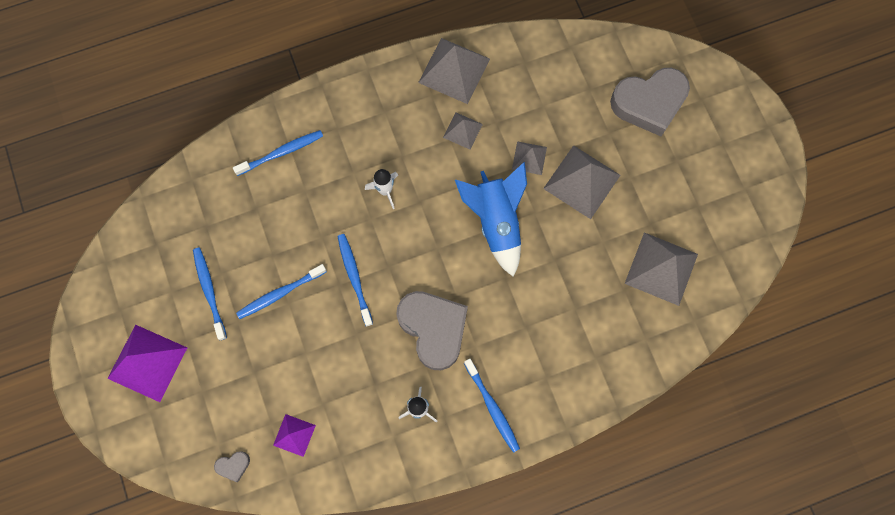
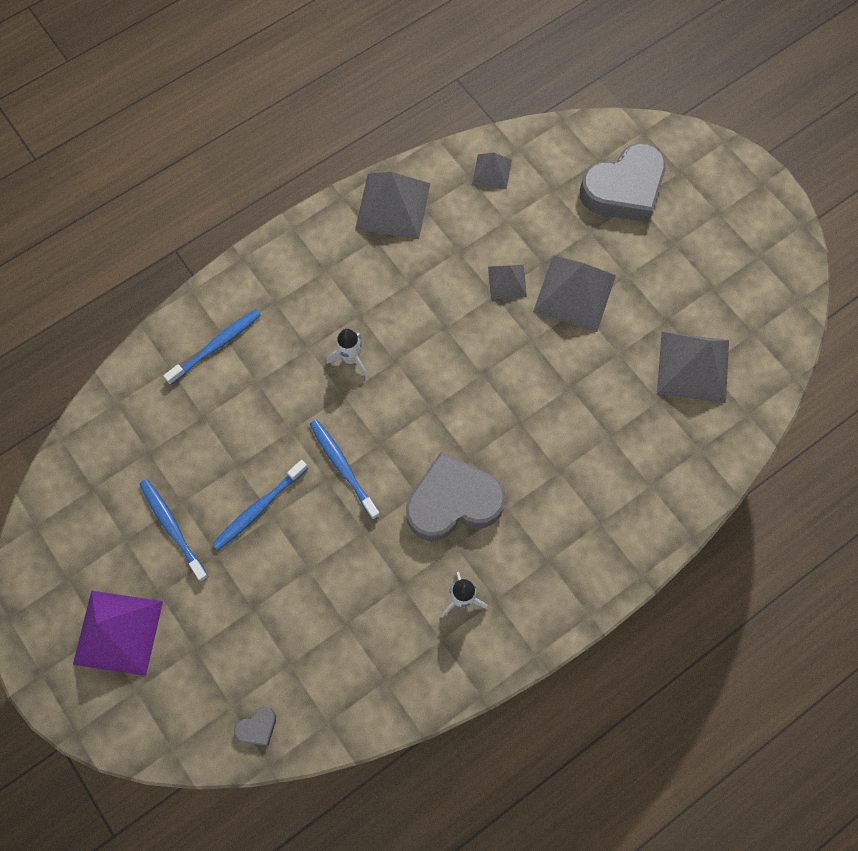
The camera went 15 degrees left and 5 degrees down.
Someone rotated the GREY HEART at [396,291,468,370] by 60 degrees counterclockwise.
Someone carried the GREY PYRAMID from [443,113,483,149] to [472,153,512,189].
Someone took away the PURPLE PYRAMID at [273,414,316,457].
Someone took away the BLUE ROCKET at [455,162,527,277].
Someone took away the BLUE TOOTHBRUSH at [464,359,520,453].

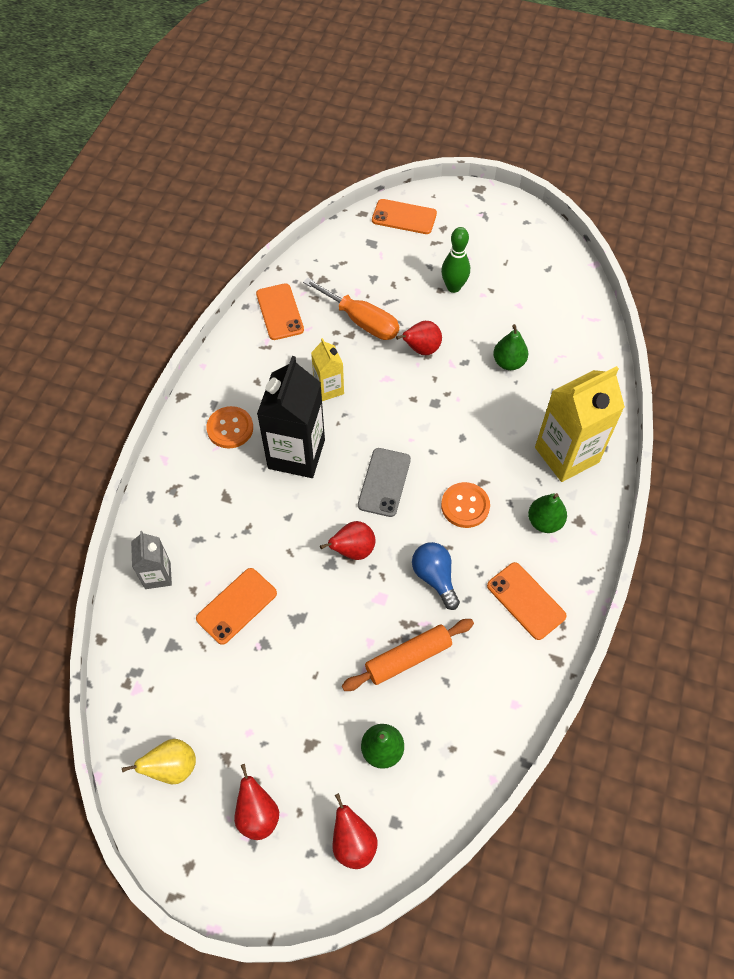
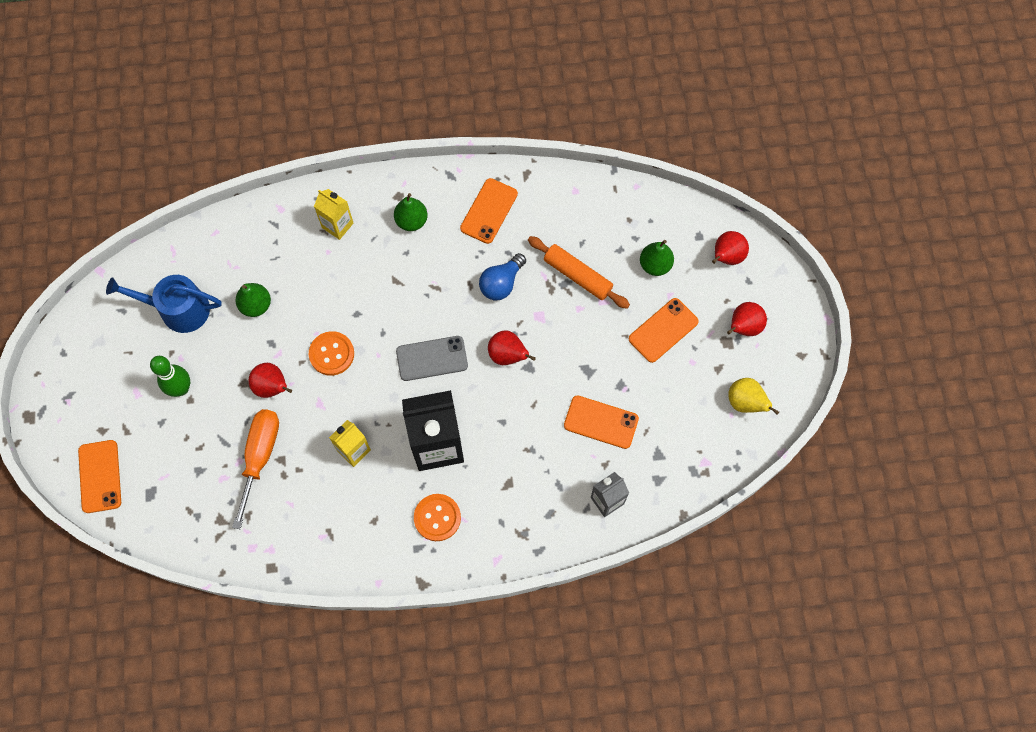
The camera went 115 degrees left and 10 degrees up.
Someone put down the BLUE WATERING CAN at [106,275,222,333].
Someone carried the ORANGE BUTTON from [441,482,490,528] to [309,331,354,376].
Someone scaled the YELLOW CARTON at [535,366,625,482] by 0.53.
Someone carried the ORANGE PHONE from [256,283,304,340] to [629,298,699,363].

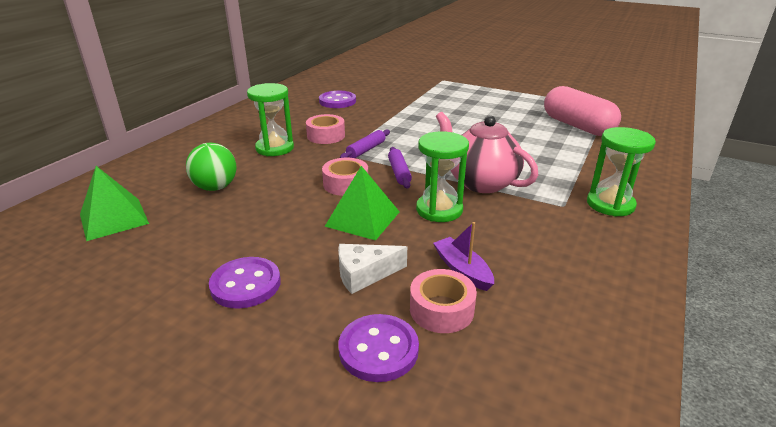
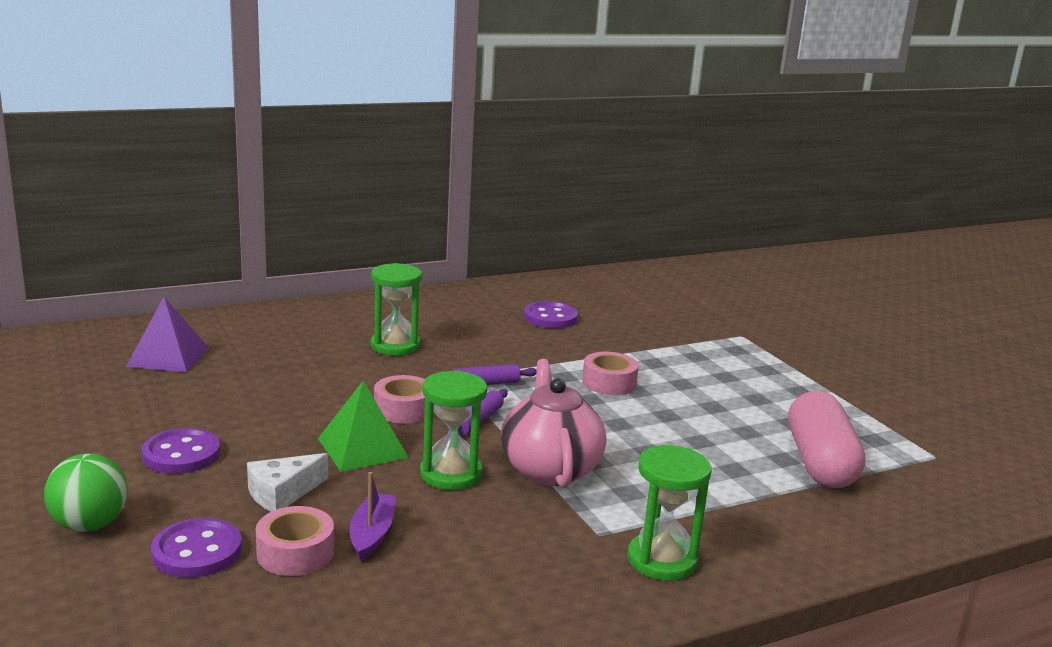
The camera went 35 degrees right and 10 degrees down.
Someone carried the GREEN BALL from [186,143,236,191] to [44,454,127,532].
Someone repainted the GREEN PYRAMID at [80,166,149,241], which became the PURPLE PYRAMID at [126,297,209,372].
Someone rotated the WHITE CHEESE at [338,244,407,294] by 60 degrees counterclockwise.
Someone carried the PINK TAPE from [306,114,345,144] to [582,352,639,395].

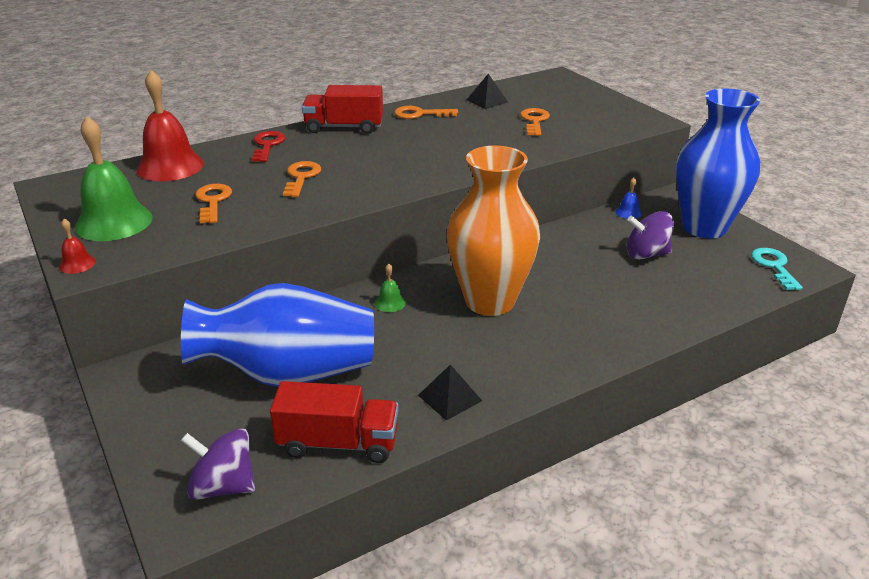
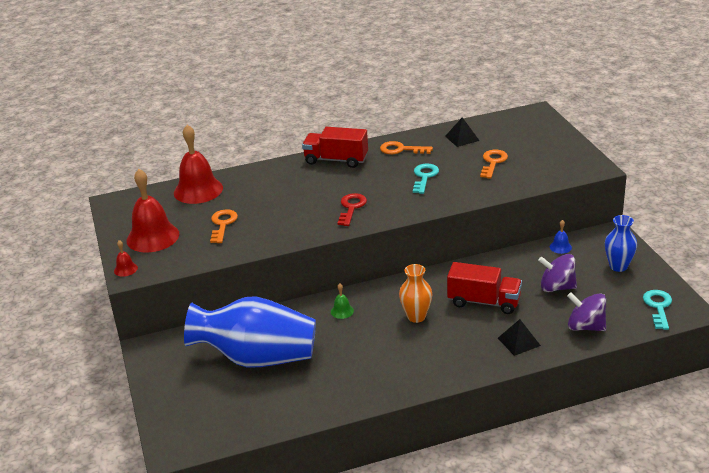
The camera went 15 degrees right and 0 degrees up.
Someone repainted the GREEN BELL at [75,116,153,241], which became the RED BELL at [127,169,179,253].
Someone carried the RED KEY from [252,131,285,162] to [338,193,367,226].
Someone scaled the ORANGE VASE at [447,146,540,316] by 0.49.
Someone put down the TURQUOISE KEY at [413,163,439,194].
Someone carried the RED TRUCK from [270,381,398,463] to [447,262,522,314].
Someone carried the BLACK PYRAMID from [418,364,482,421] to [498,319,541,356].
Someone carried the PURPLE SPINNING TOP from [181,428,255,500] to [567,293,606,331].
Someone scaled the BLUE VASE at [676,89,761,238] by 0.49.
Someone took away the ORANGE KEY at [283,161,321,197].

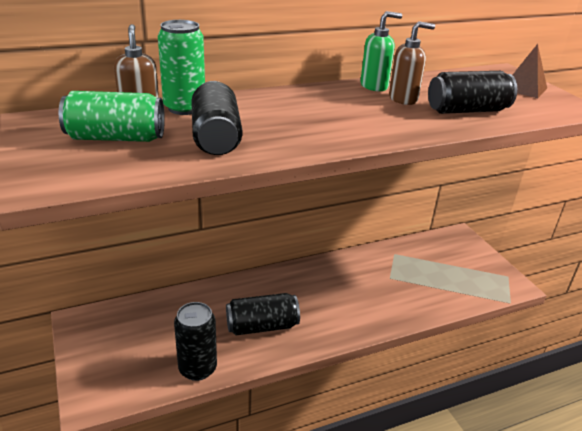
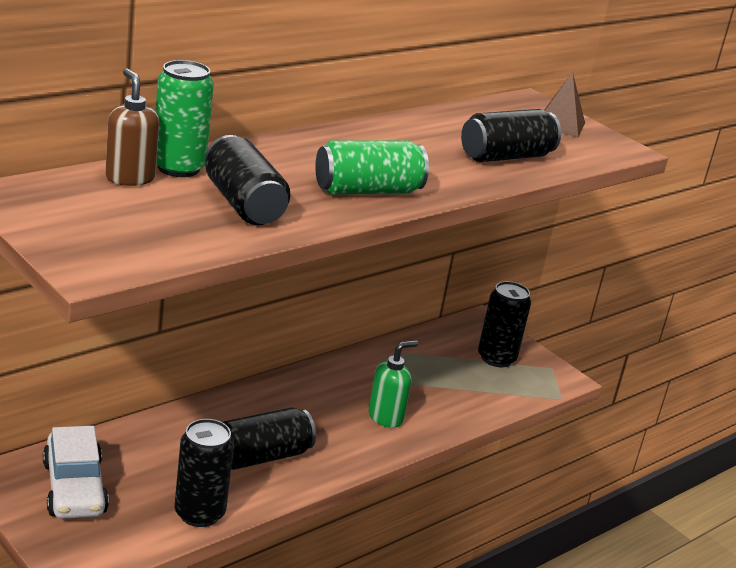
The camera went 20 degrees left and 5 degrees down.
Someone put down the WHITE CAR at [43,426,109,519].
Someone carried the GREEN CAN from [59,91,165,142] to [315,140,429,195].
Someone carried the GREEN SOAP DISPENSER from [360,11,402,91] to [368,340,418,428].
Someone put down the BLACK CAN at [478,281,531,367].
Someone took away the BROWN SOAP DISPENSER at [389,21,435,105].

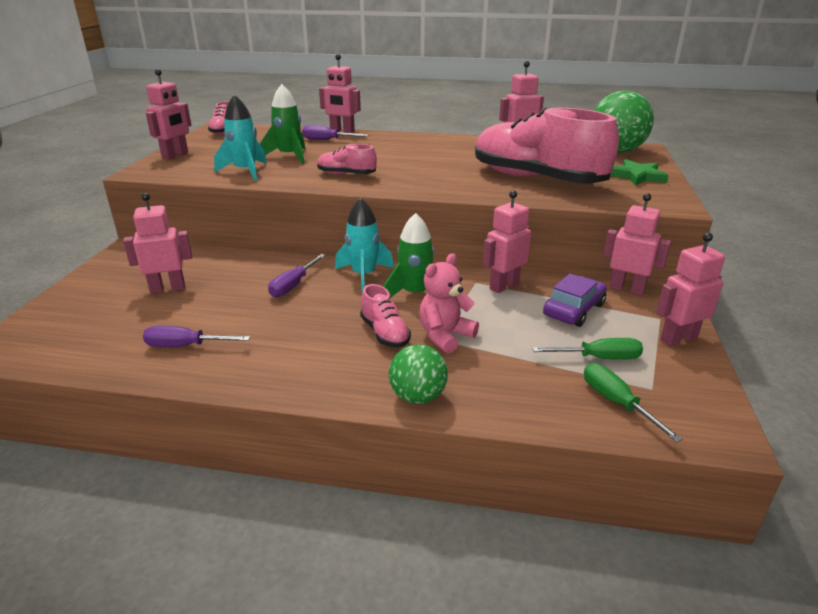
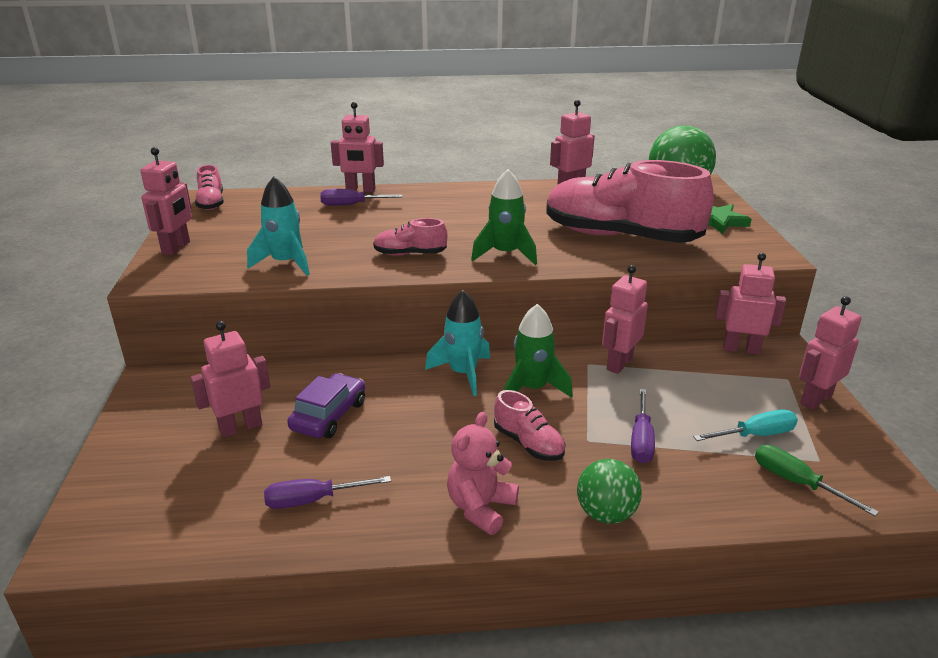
The camera went 15 degrees left and 0 degrees up.
Someone carried the PURPLE CAR from [543,274,607,327] to [287,373,365,438].
Someone carried the PINK TEDDY BEAR from [419,253,479,354] to [447,412,519,535].
Someone carried the GREEN ROCKET from [260,84,305,164] to [471,169,537,265].
Someone carried the PURPLE SCREWDRIVER from [268,254,326,297] to [631,389,655,463].
Someone repainted the GREEN SCREWDRIVER at [532,338,643,360], which became the TURQUOISE SCREWDRIVER at [693,410,798,441].

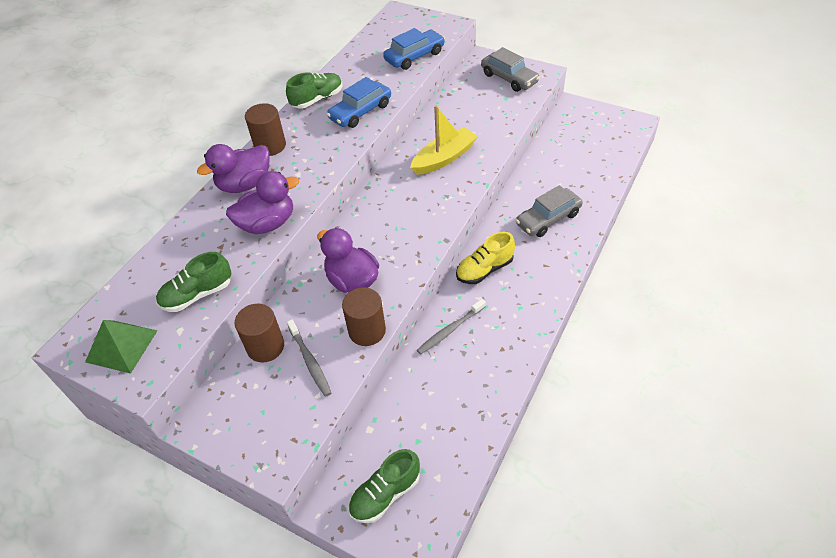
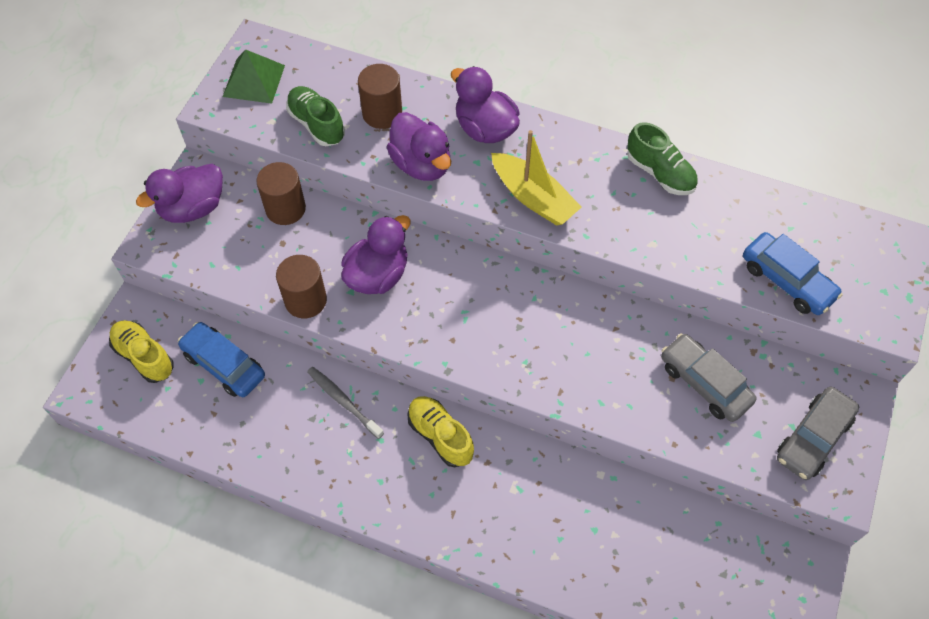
The camera went 80 degrees right and 10 degrees up.
Someone repainted the GREEN SHOE at [348,449,420,523], which became the YELLOW SHOE at [109,320,173,383].
Someone put down the PURPLE DUCK at [136,164,223,223].
Someone carried the BLUE CAR from [327,77,391,128] to [178,322,265,397].
Someone carried the BROWN CYLINDER from [245,103,286,156] to [358,64,402,129].
Someone carried the YELLOW BOAT from [410,105,478,175] to [491,130,582,226].
Someone carried the GREY CAR from [515,185,583,237] to [661,333,756,422].
Someone took away the GREY TOOTHBRUSH at [287,320,331,397].

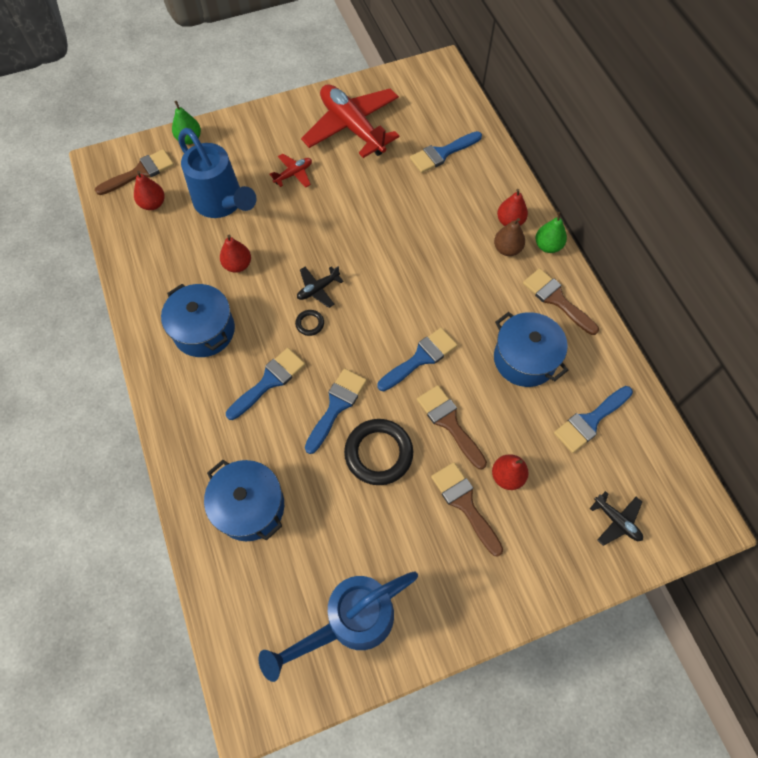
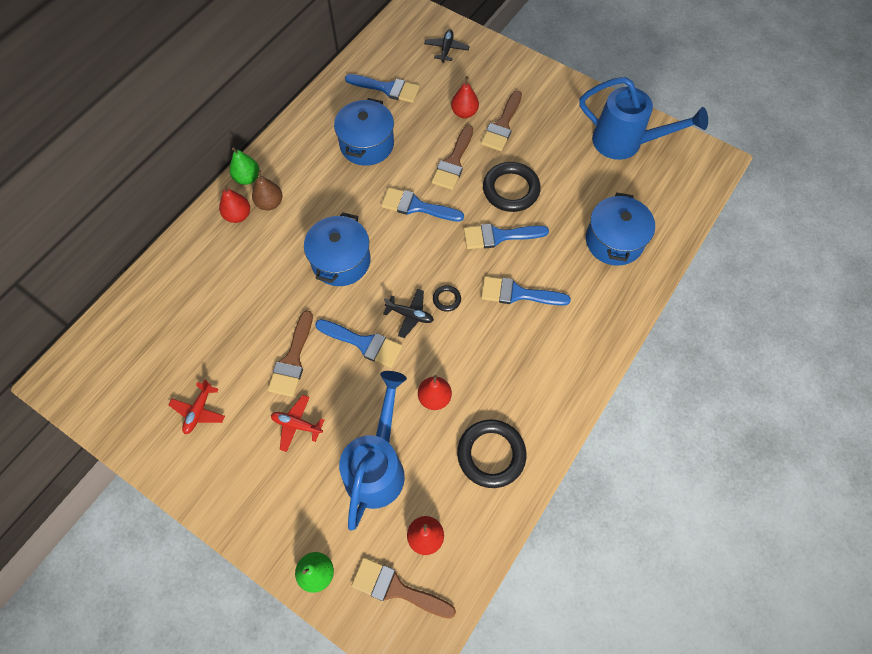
The camera went 125 degrees left and 0 degrees up.
Someone scaled the RED PLANE at [301,84,400,158] by 0.43.
Someone carried the BROWN BRUSH from [523,268,599,335] to [268,310,313,397].
Someone carried the BLUE POT from [161,284,235,357] to [304,212,370,286].
Someone carried the BLUE BRUSH from [410,131,482,173] to [315,319,402,368].
Someone put down the BLACK RING at [457,419,526,488].

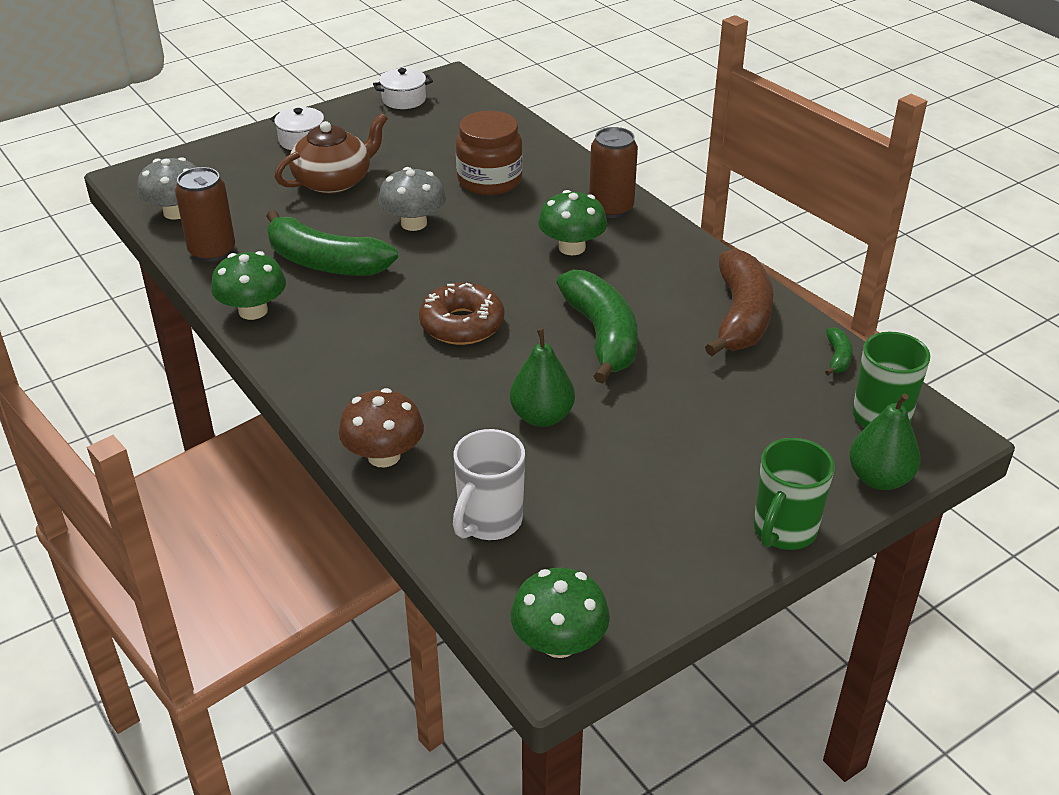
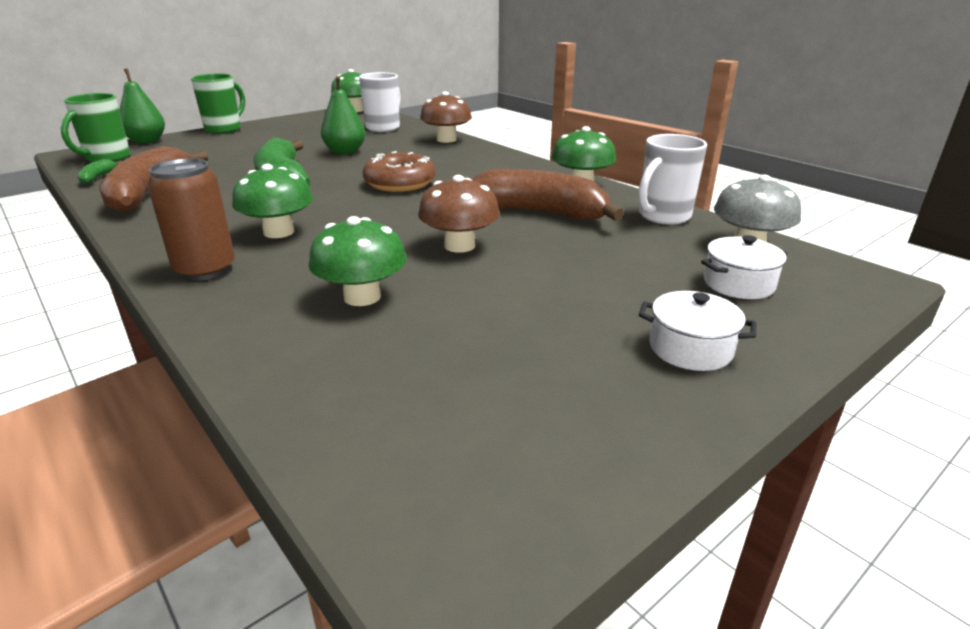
The camera went 175 degrees right and 10 degrees down.
Someone swapped the BROWN JAR at [456,111,523,195] for the GREEN MUSHROOM at [309,216,407,306].
Someone repainted the GREY MUSHROOM at [379,167,446,231], which became the BROWN MUSHROOM at [418,175,500,253].
Someone repainted the GREEN BANANA at [266,210,398,276], which became the BROWN BANANA at [472,169,624,221].
Someone swapped the BROWN CAN at [175,167,235,262] for the WHITE MUG at [638,134,707,225].
Someone carried the WHITE POT from [373,68,433,109] to [701,235,788,299].
Someone took away the BROWN TEAPOT at [275,113,388,194].

